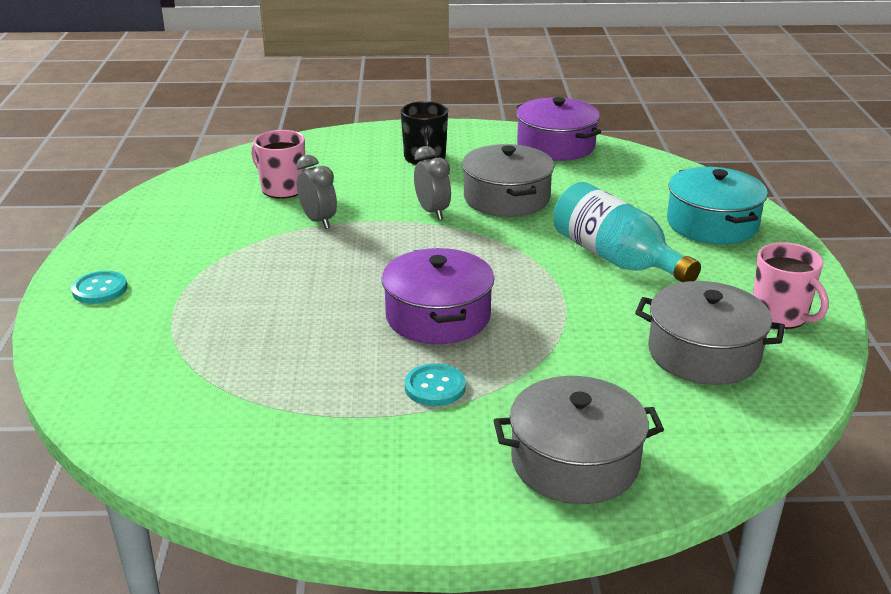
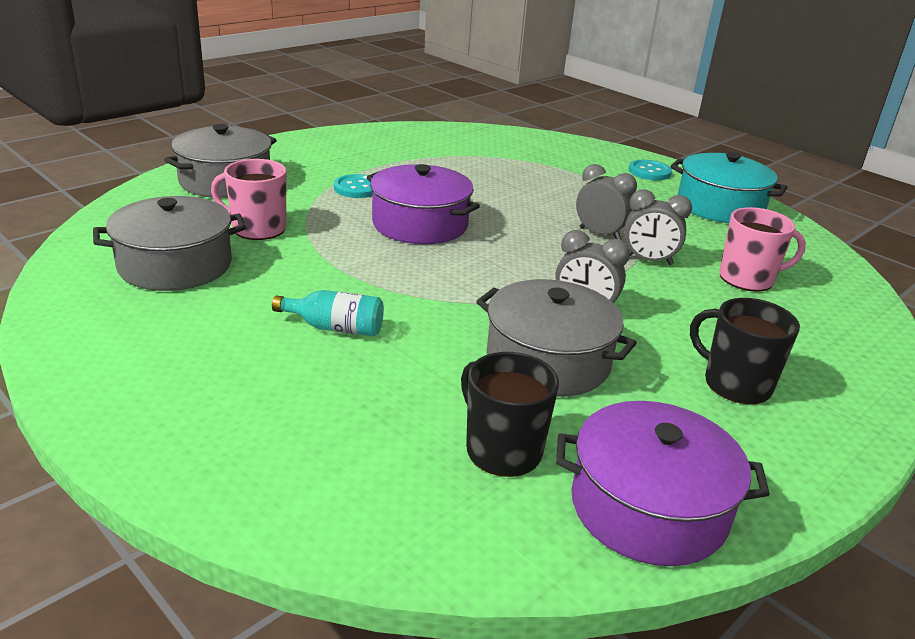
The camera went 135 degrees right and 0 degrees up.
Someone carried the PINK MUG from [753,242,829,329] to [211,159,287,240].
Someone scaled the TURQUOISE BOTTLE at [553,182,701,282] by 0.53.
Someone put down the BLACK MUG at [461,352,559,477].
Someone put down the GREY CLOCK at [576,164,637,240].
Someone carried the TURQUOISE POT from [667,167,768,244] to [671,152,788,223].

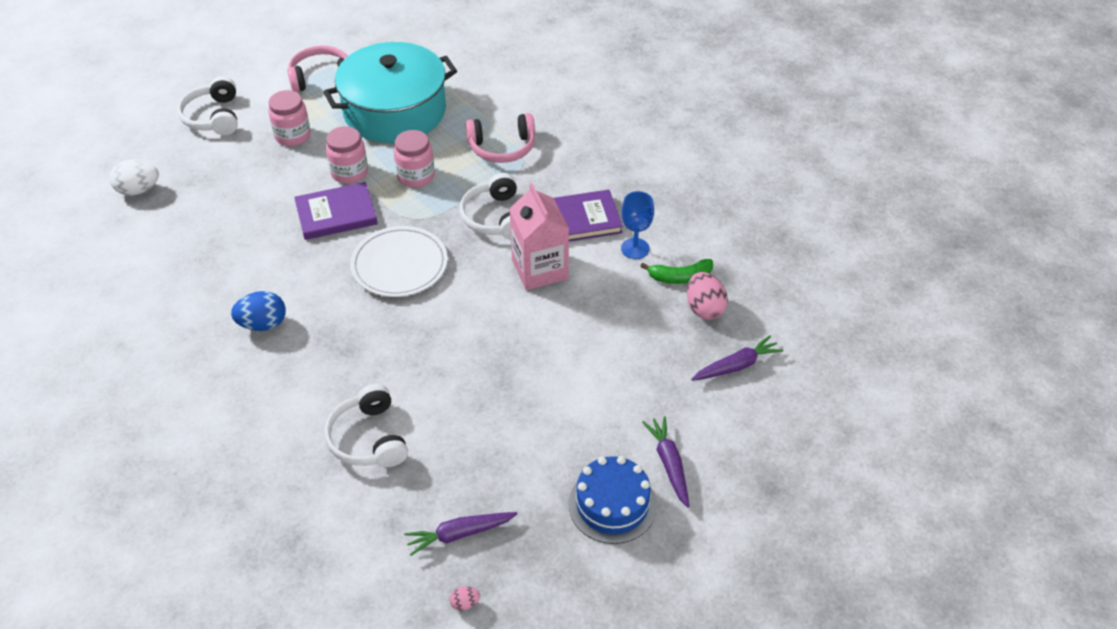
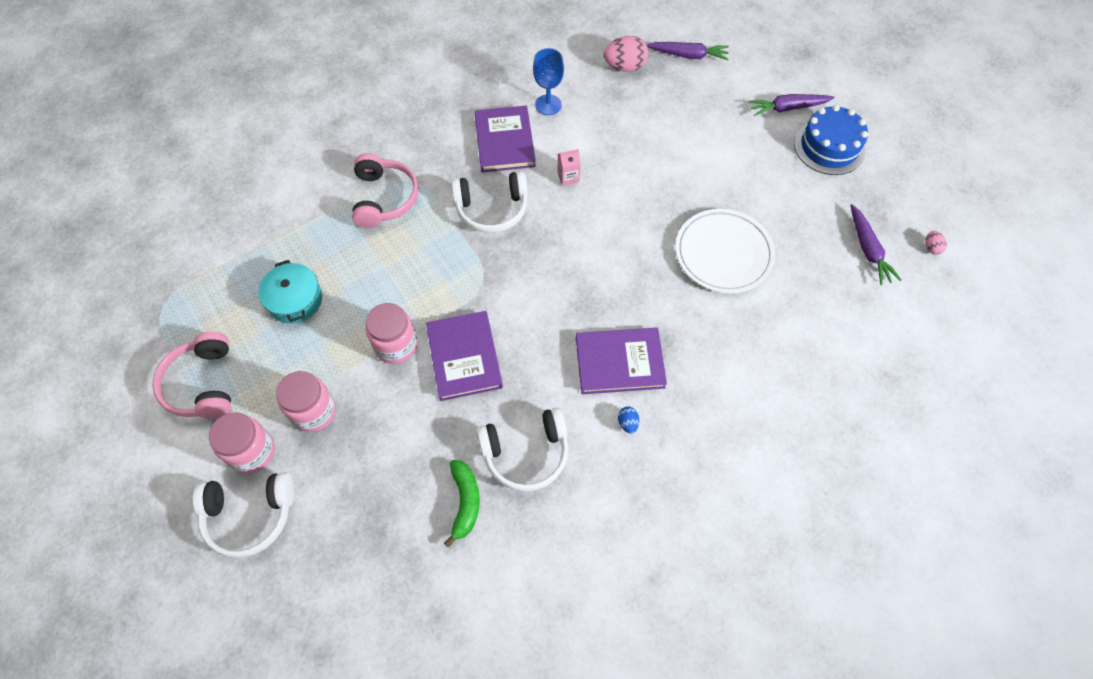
The camera went 85 degrees left and 15 degrees up.
Someone carried the PINK JAR from [394,130,435,188] to [209,412,275,473].
Someone scaled the TURQUOISE POT at [323,42,457,143] by 0.45.
Someone carried the GREEN BANANA from [640,259,713,284] to [444,460,480,548].
Someone carried the WHITE HEADPHONES from [324,384,408,467] to [476,408,569,492].
Someone scaled the PINK CARTON at [510,183,569,290] by 0.42.
Someone put down the PURPLE BOOK at [576,328,667,394].
Someone scaled the BLUE EGG at [231,291,286,331] by 0.49.
Someone rotated the PURPLE CARROT at [691,335,783,381] by 120 degrees clockwise.
Someone carried the WHITE PLATE from [350,226,448,297] to [675,209,776,293].
Someone took away the WHITE EGG at [109,160,159,196].

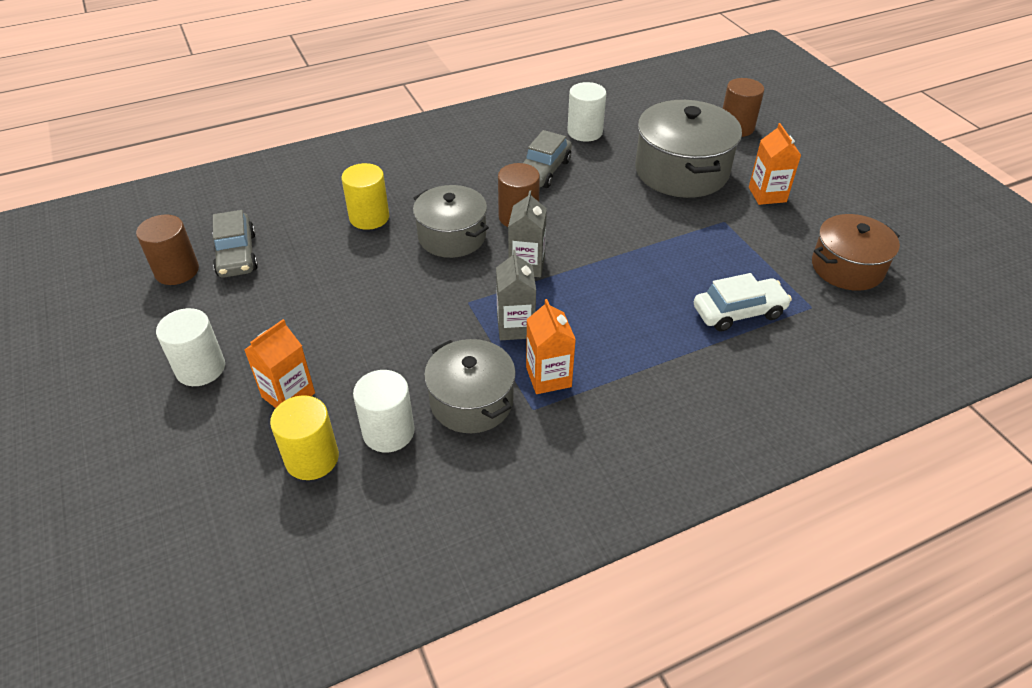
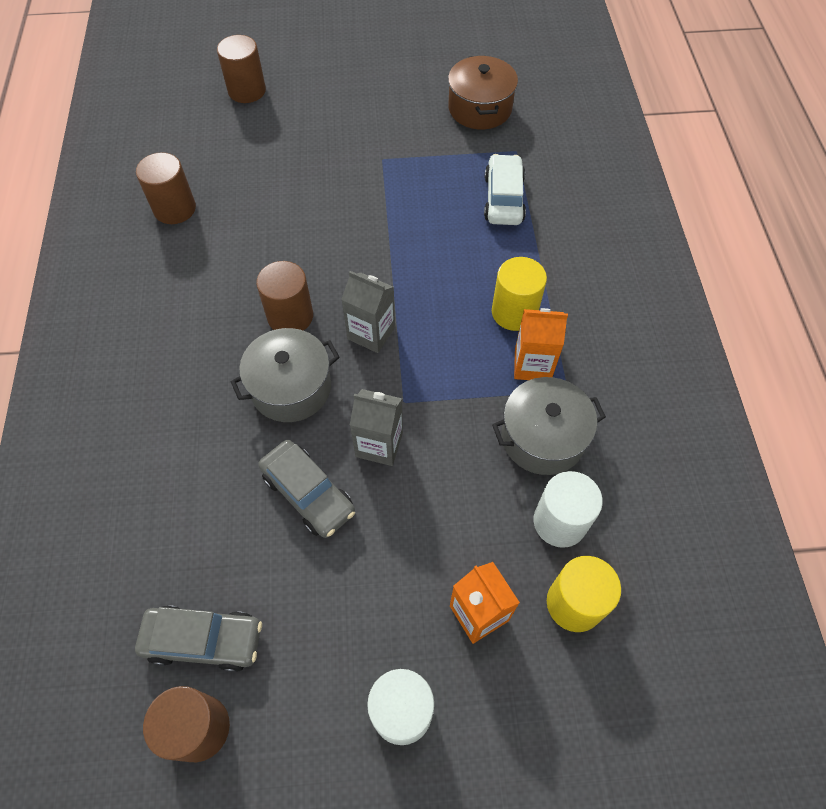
The camera went 70 degrees left and 15 degrees up.
Someone repainted the WHITE CYLINDER at [567,82,606,142], which became the BROWN CYLINDER at [136,152,196,224].
Someone carried the GREY CAR from [523,130,572,188] to [258,440,355,538].
Someone carried the GREY CARTON from [496,250,536,340] to [350,389,403,466].
Someone carried the YELLOW CYLINDER from [341,163,389,230] to [492,257,547,331].
Someone took away the GREY POT at [635,100,742,198].
Someone took away the ORANGE CARTON at [749,123,801,205].

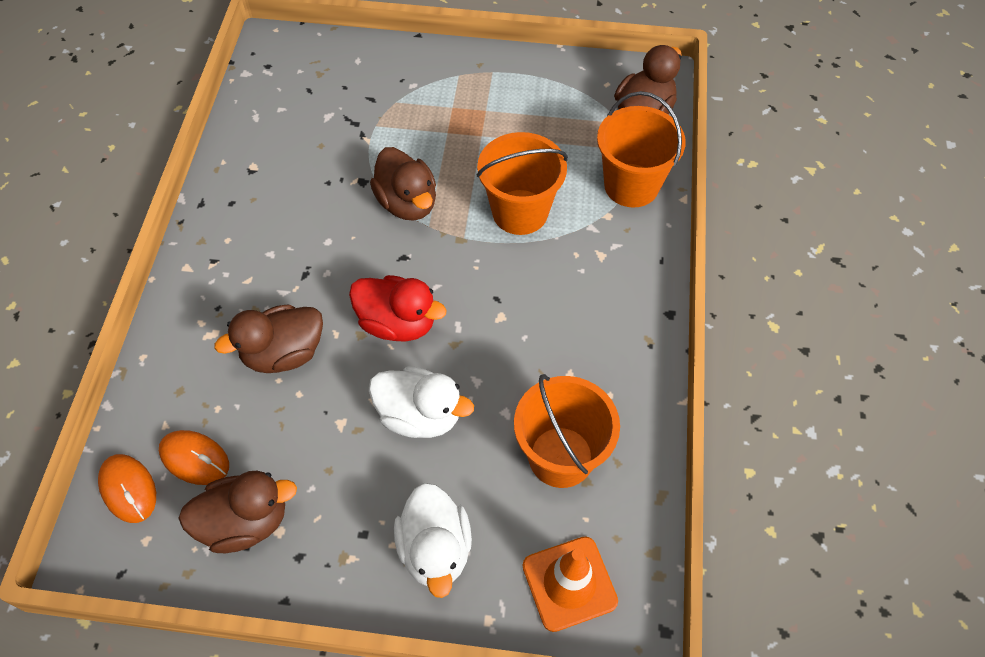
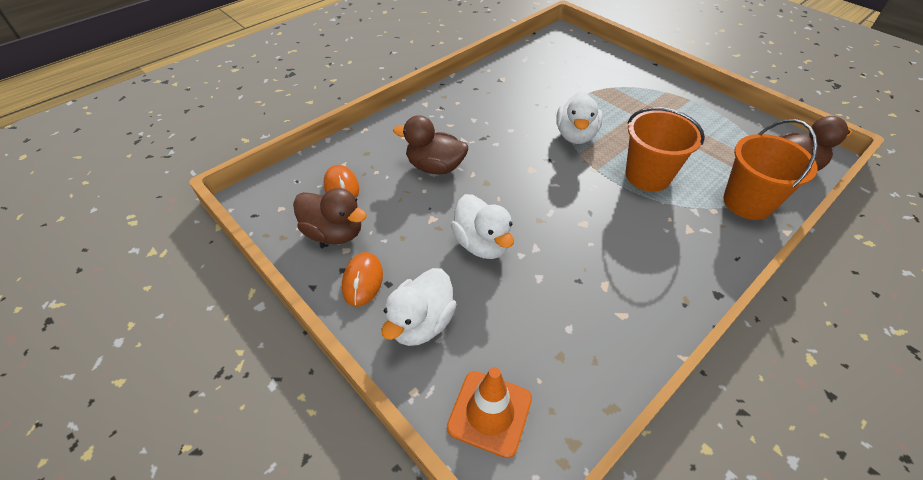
The camera went 40 degrees right and 10 degrees down.
Someone carried the ORANGE MOUSE from [98,454,156,523] to [342,252,383,307].
Someone repainted the BROWN DUCK at [370,147,436,221], which became the WHITE DUCK at [556,92,603,144].
Someone took away the RED DUCK at [349,275,447,342].
Someone took away the ORANGE BUCKET at [514,374,620,488].

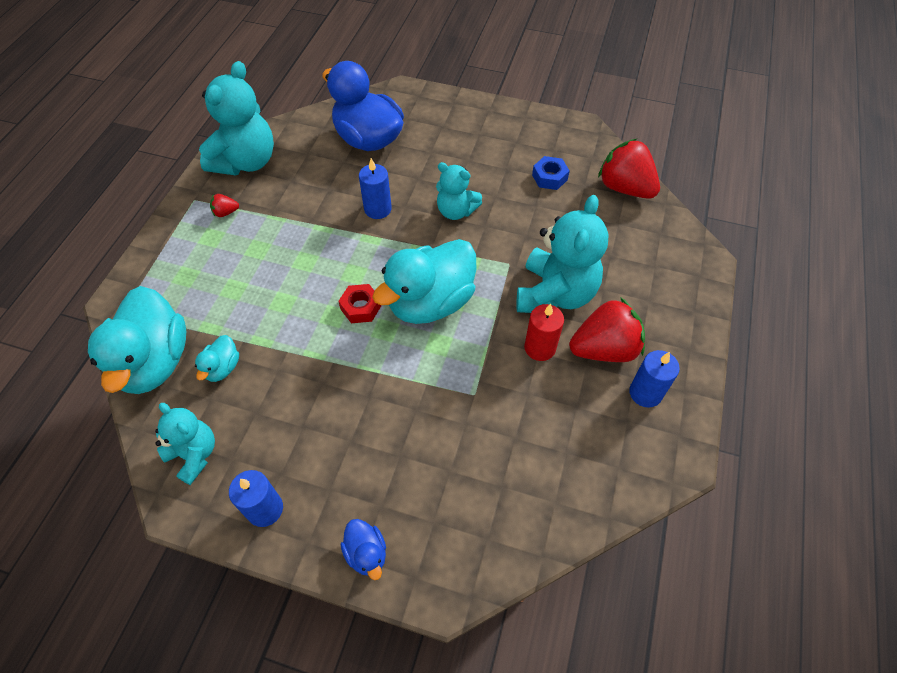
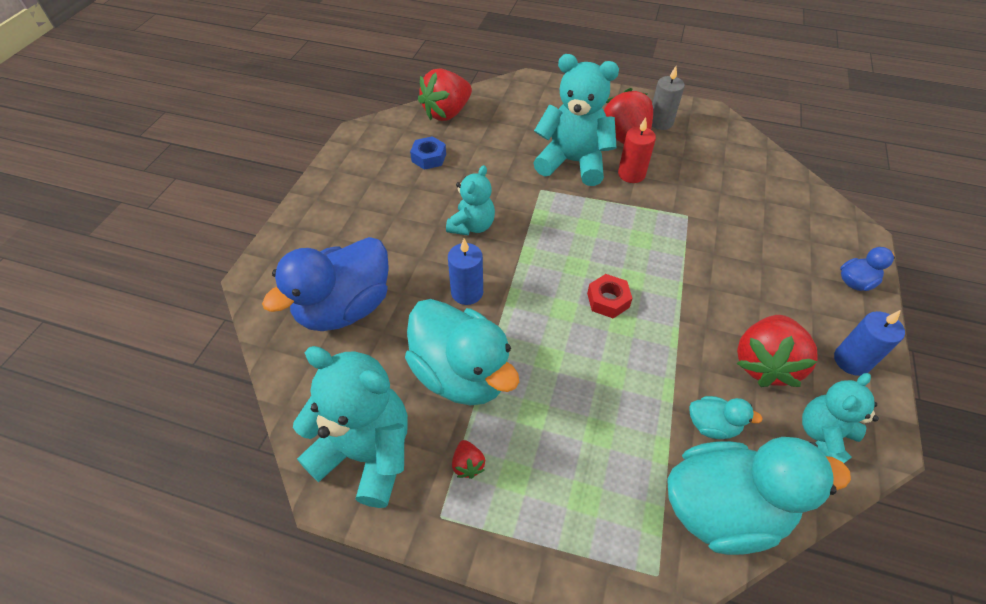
The camera went 90 degrees left and 5 degrees down.
Someone carried the TURQUOISE DUCK from [372,239,476,324] to [405,299,519,405].
Someone repainted the BLUE CANDLE at [629,350,680,408], which became the GREY CANDLE at [652,66,685,130].
Someone put down the RED STRAWBERRY at [737,315,818,387].

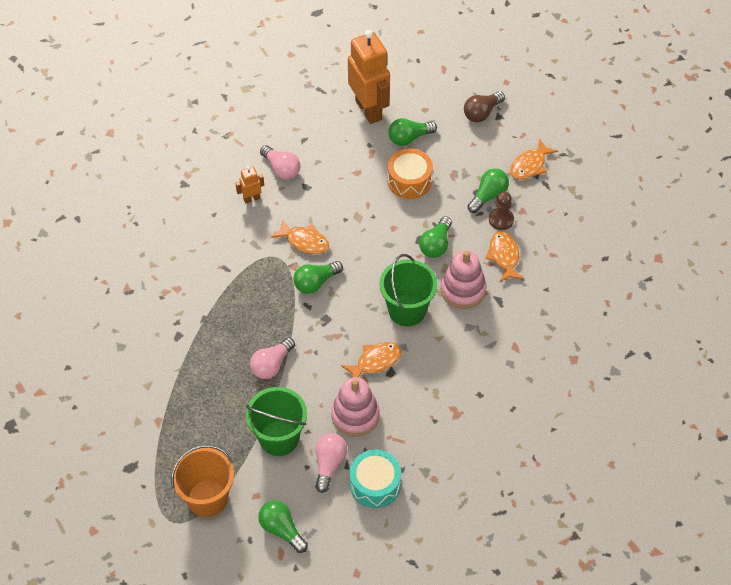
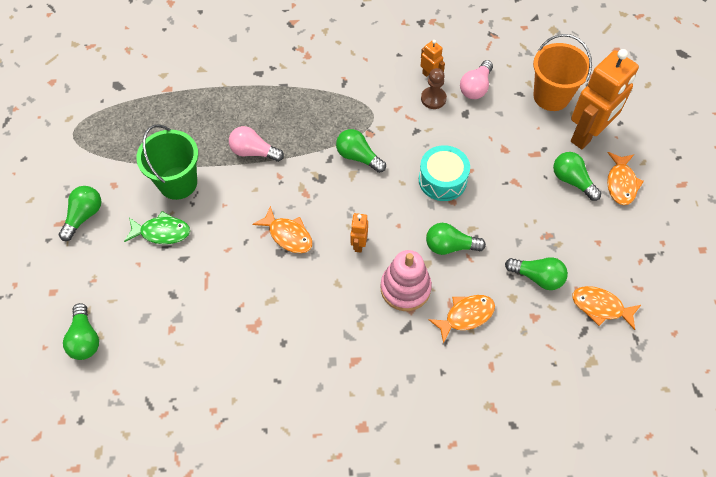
The camera went 70 degrees right and 5 degrees up.
Someone put down the GREEN LIGHT BULB at [63,303,99,360].
Someone swapped the PINK LIGHT BULB at [315,433,347,493] for the GREEN FISH at [124,211,190,244].
Someone swapped the GREEN BUCKET at [379,254,437,327] for the ORANGE ROBOT at [350,213,368,253].
Someone carried the TURQUOISE DRUM from [350,449,401,508] to [419,145,470,201].
Someone carried the BROWN PAWN from [489,191,514,230] to [421,68,447,109].
Someone carried the ORANGE BUCKET from [171,445,234,517] to [533,34,592,111].
Someone carried the ORANGE FISH from [271,220,329,254] to [607,152,644,205].
Someone took away the PINK STACKING TOY at [331,377,380,437].
Someone took away the ORANGE DRUM at [387,148,433,199].
Someone took away the BROWN LIGHT BULB at [464,91,505,122].

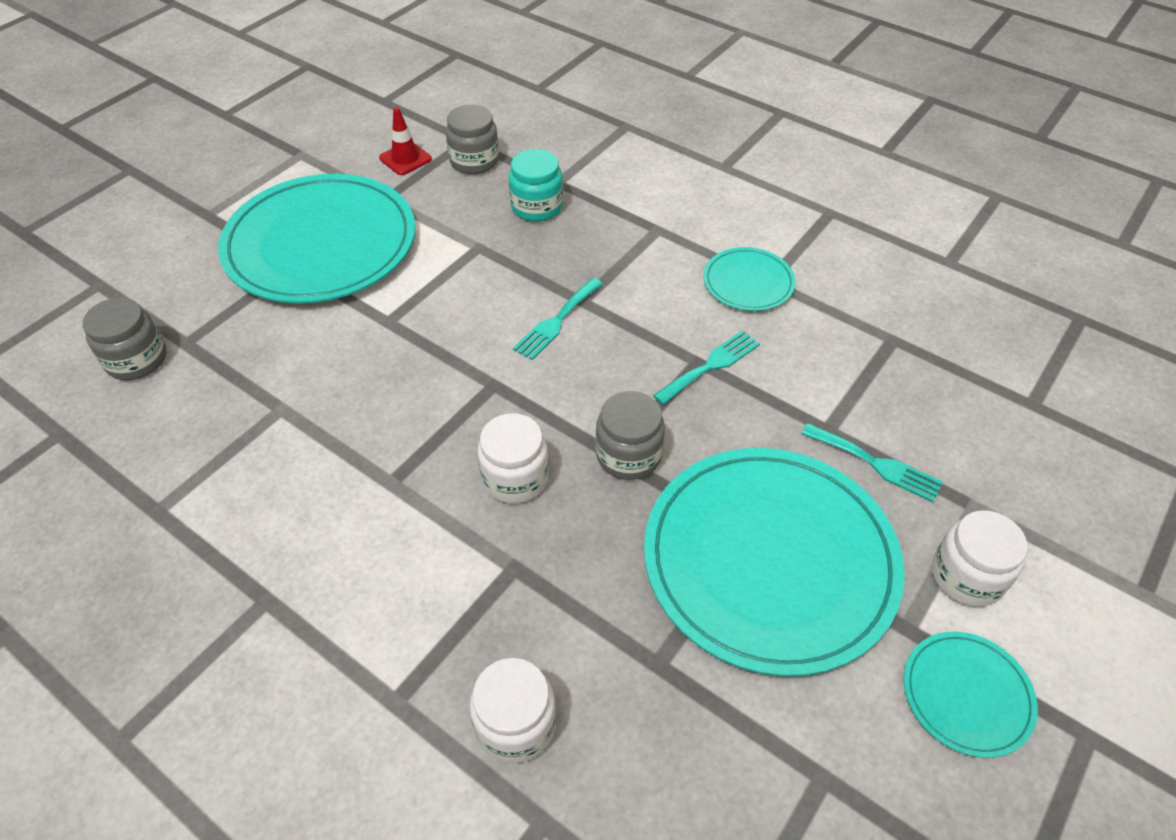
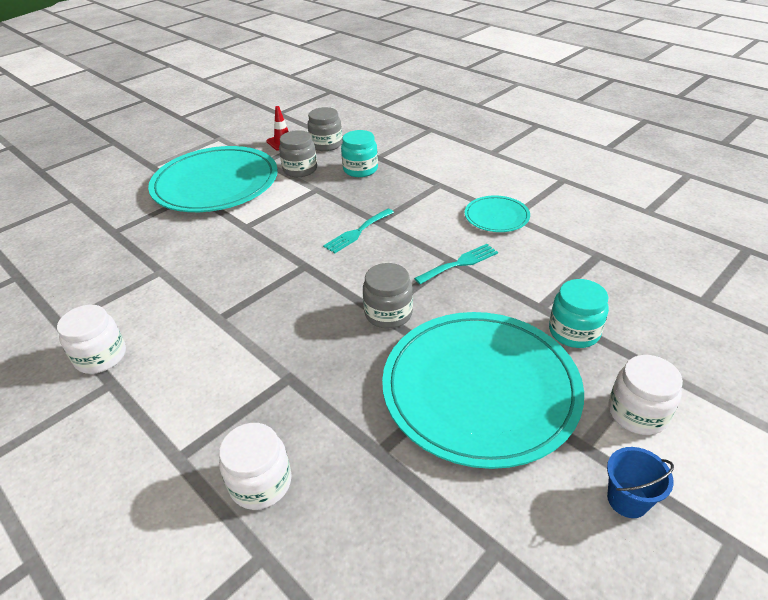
The camera went 10 degrees right and 10 degrees down.
Someone carried the WHITE JAR from [477,413,549,504] to [57,305,126,374].
Someone carried the GREY JAR from [83,298,167,380] to [279,130,317,177].
Someone swapped the TURQUOISE FORK at [802,423,943,502] for the TURQUOISE JAR at [549,279,609,348].
Someone swapped the TURQUOISE PLATE at [904,632,1038,758] for the BLUE BUCKET at [607,447,674,518].

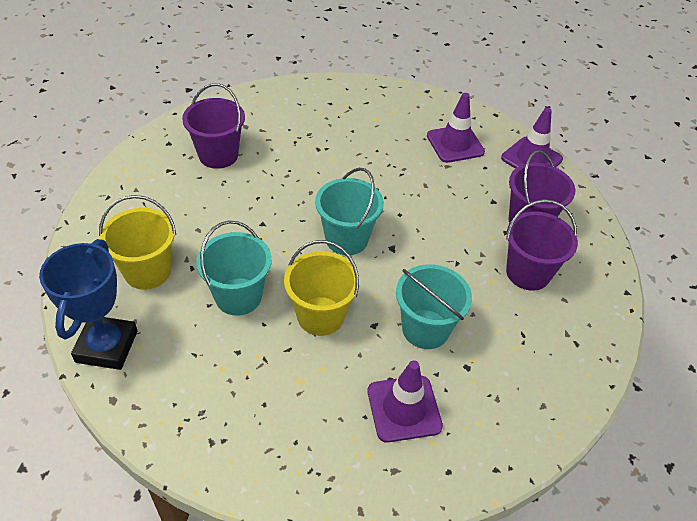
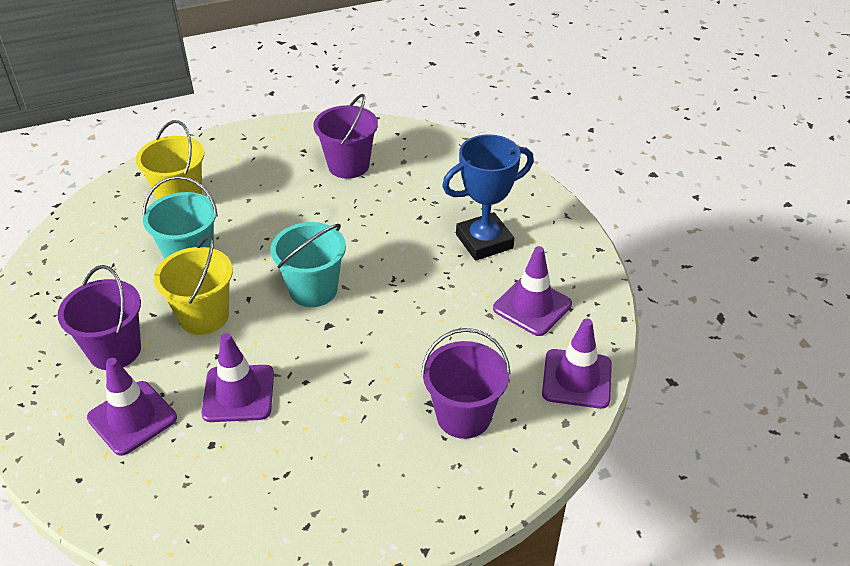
The camera went 60 degrees right and 5 degrees down.
Someone carried the PURPLE BUCKET from [506,199,578,291] to [57,265,141,370].
Someone swapped the TURQUOISE BUCKET at [396,264,472,349] for the PURPLE TRAFFIC CONE at [201,333,274,422].
Someone carried the BLUE TROPHY from [39,239,138,370] to [442,134,534,261].

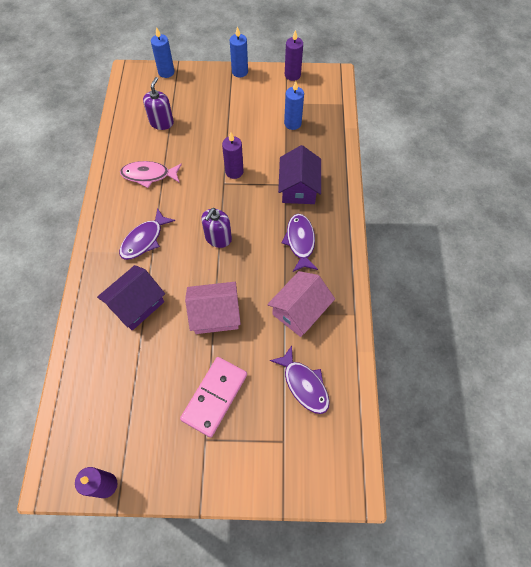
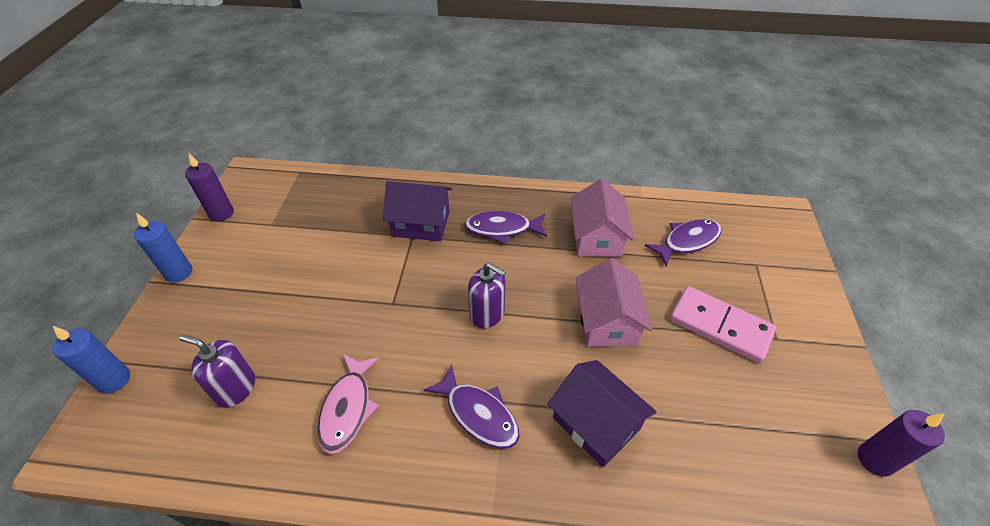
The camera went 85 degrees left and 15 degrees down.
Someone rotated the PINK HOUSE at [267,271,335,337] by 45 degrees clockwise.
Someone took away the PURPLE CANDLE at [222,133,243,179].
Someone took away the BLUE CANDLE at [284,81,304,130].

